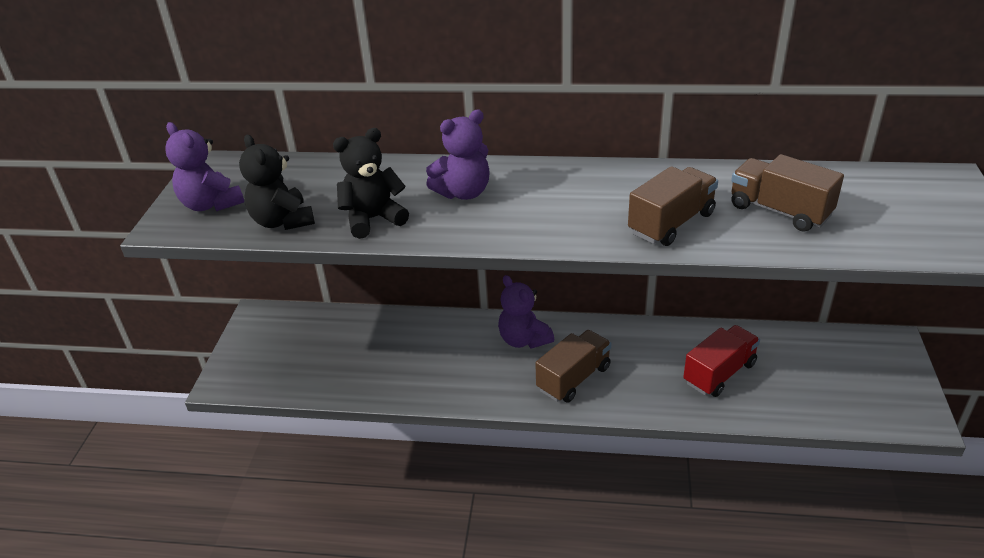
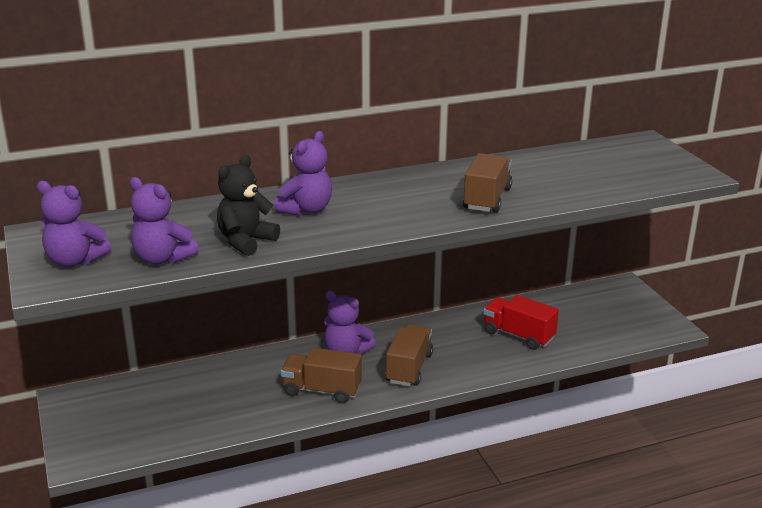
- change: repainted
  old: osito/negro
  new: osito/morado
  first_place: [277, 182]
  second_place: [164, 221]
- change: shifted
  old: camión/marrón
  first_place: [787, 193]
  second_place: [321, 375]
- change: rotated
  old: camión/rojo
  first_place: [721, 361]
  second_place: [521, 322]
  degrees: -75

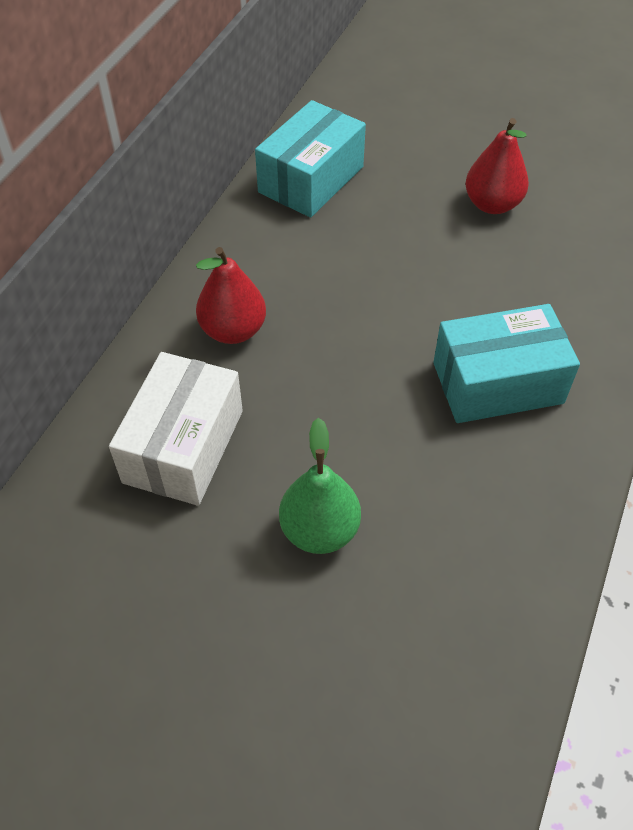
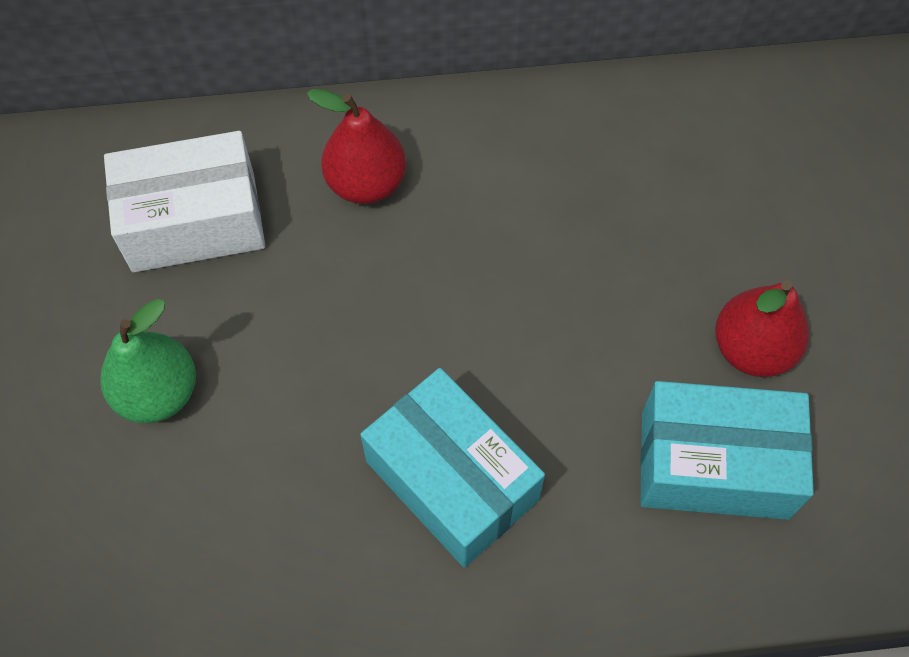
- change: shifted
  old: caja/turquesa
  first_place: [310, 158]
  second_place: [727, 450]

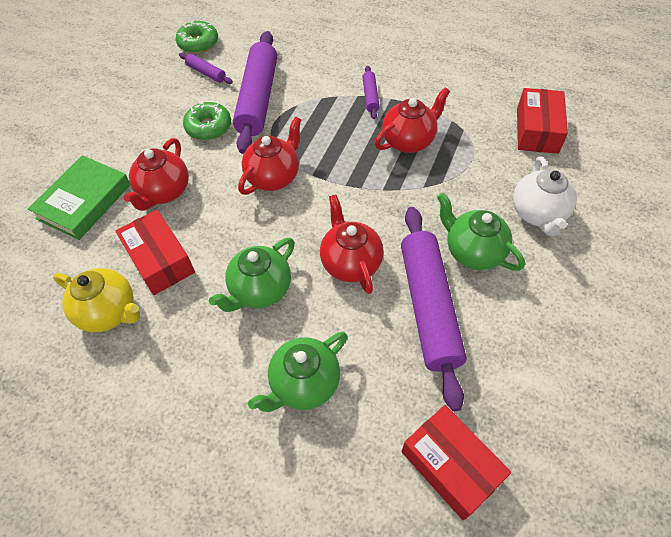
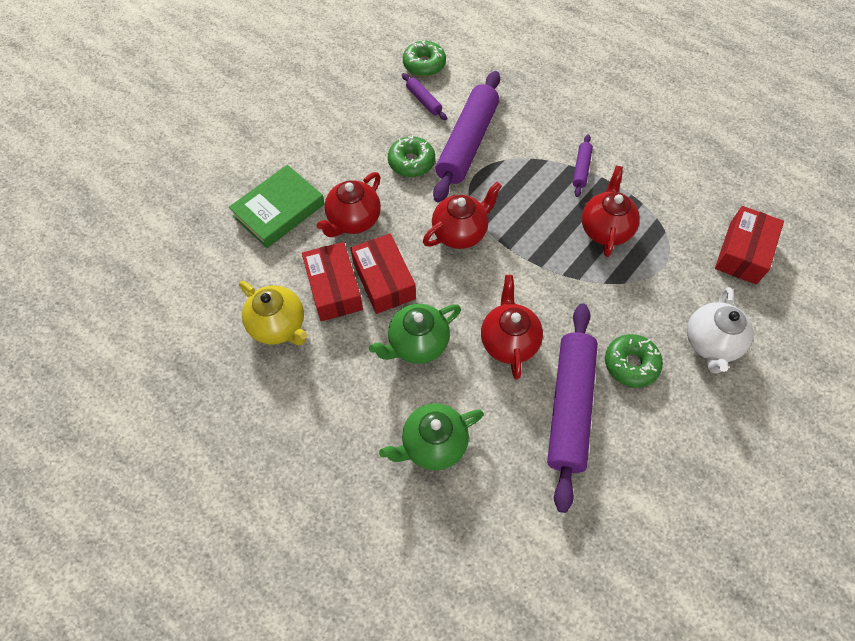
- change: shifted
  old: caja/rojo
  first_place: [456, 462]
  second_place: [383, 274]
- change: rotated
  old: tetera/rojo
  first_place: [412, 120]
  second_place: [611, 211]
  degrees: -60
- change: swapped
  old: tetera/verde
  new: rosquilla/verde
  first_place: [481, 231]
  second_place: [634, 361]

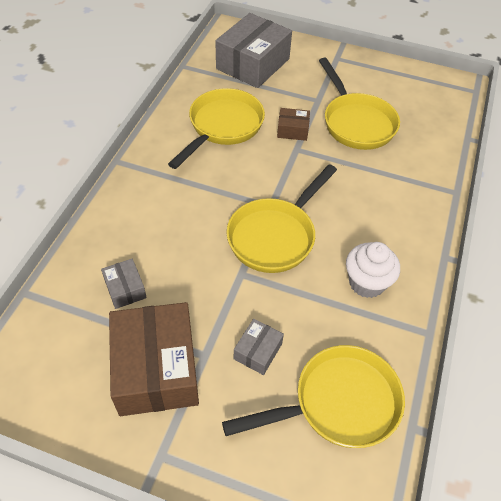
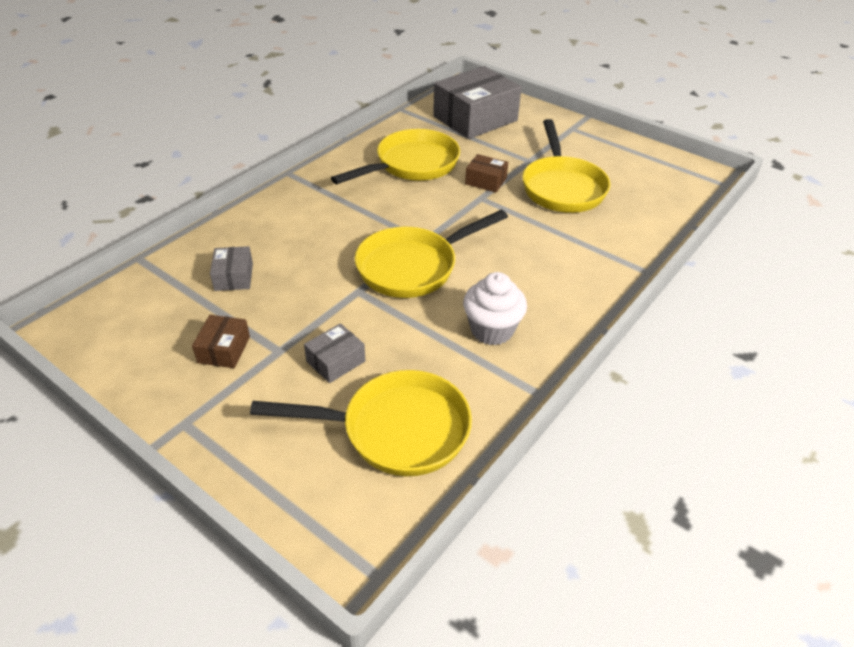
- change: scaled
  old: caja/marrón
  first_place: [154, 359]
  second_place: [221, 341]
  factor: 0.46

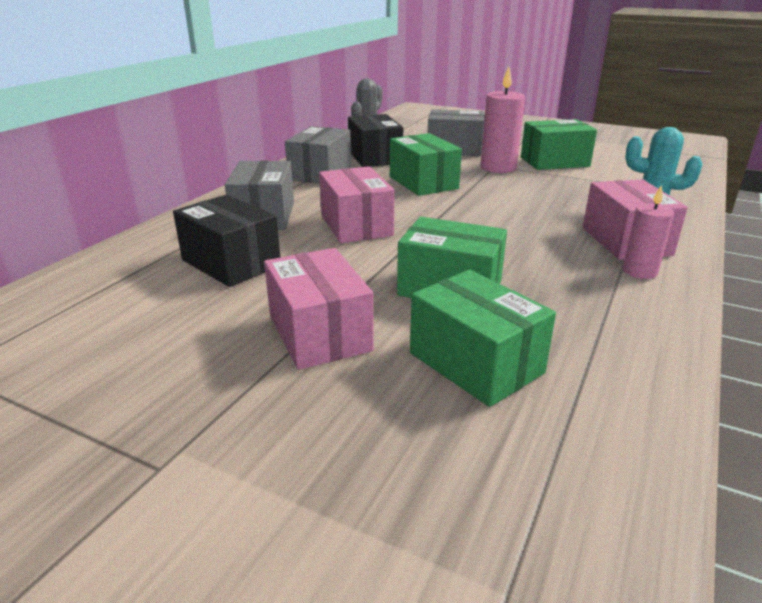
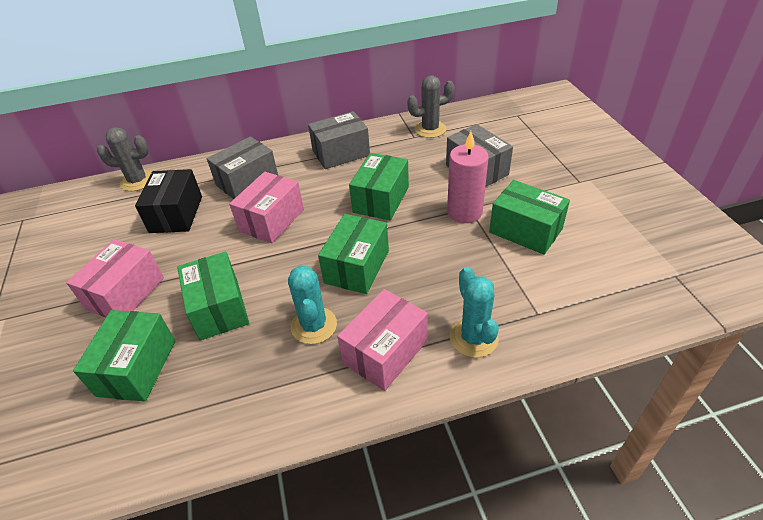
- change: new
  new: cactus/gris
  second_place: [124, 159]
- change: new
  new: cactus/turquesa
  second_place: [312, 304]
- change: new
  new: caja/verde
  second_place: [353, 254]
- change: gone
  old: caja/negro
  first_place: [375, 140]
- change: gone
  old: vela/rosa
  first_place: [648, 232]

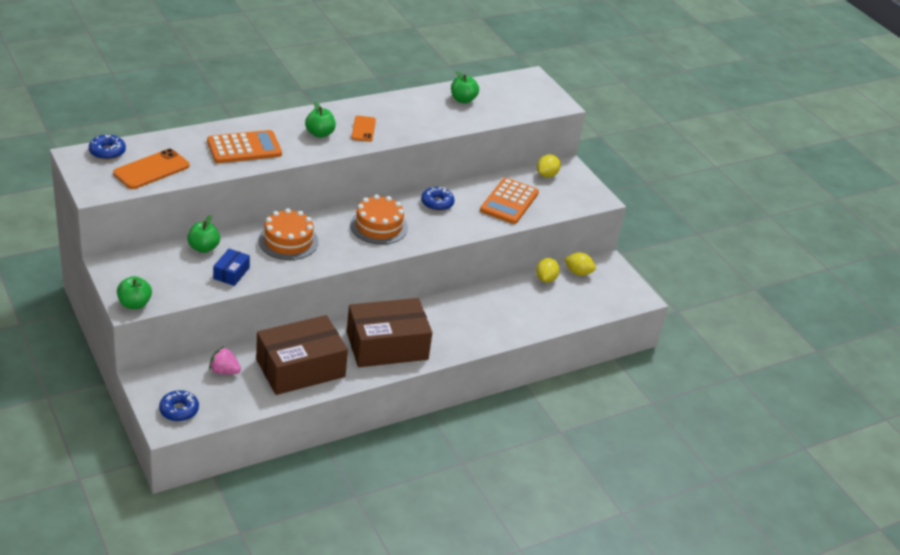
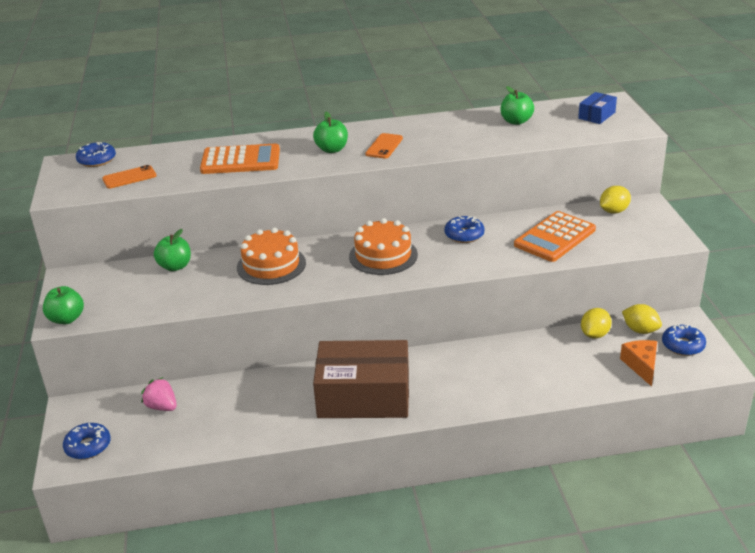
- change: scaled
  old: móvil/naranja
  first_place: [151, 169]
  second_place: [129, 176]
  factor: 0.64
- change: shifted
  old: caja/azul
  first_place: [231, 267]
  second_place: [597, 108]
- change: new
  new: queso/naranja
  second_place: [638, 363]
- change: new
  new: rosquilla/azul
  second_place: [684, 340]
- change: gone
  old: caja/marrón
  first_place: [302, 355]

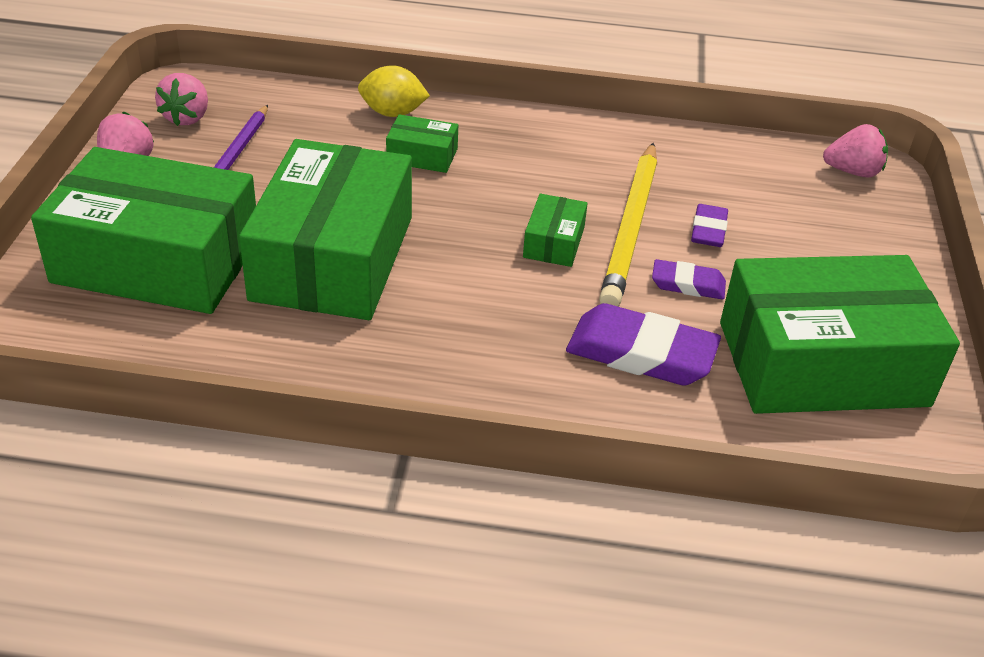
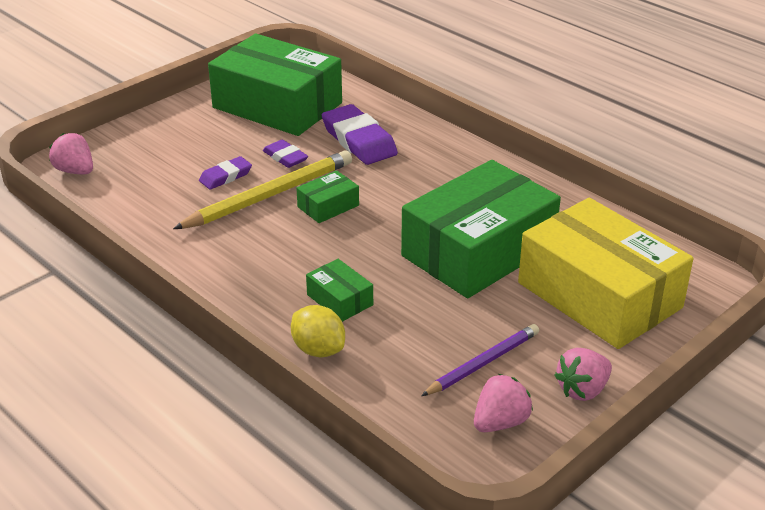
- change: repainted
  old: caja/verde
  new: caja/amarillo
  first_place: [143, 230]
  second_place: [605, 273]

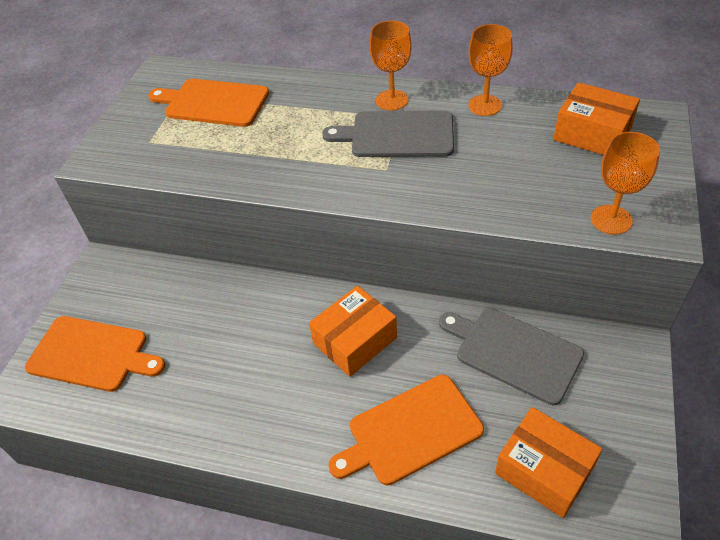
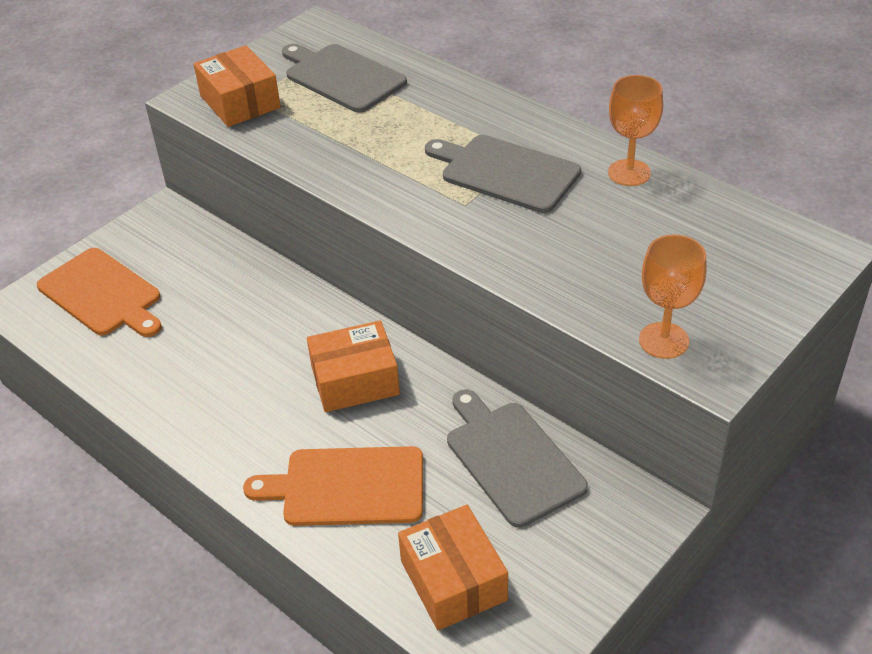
- change: shifted
  old: caja/naranja
  first_place: [596, 118]
  second_place: [237, 86]
- change: repainted
  old: tabla de cortar/naranja
  new: tabla de cortar/gris
  first_place: [208, 103]
  second_place: [344, 78]
- change: gone
  old: copa/naranja
  first_place: [390, 66]

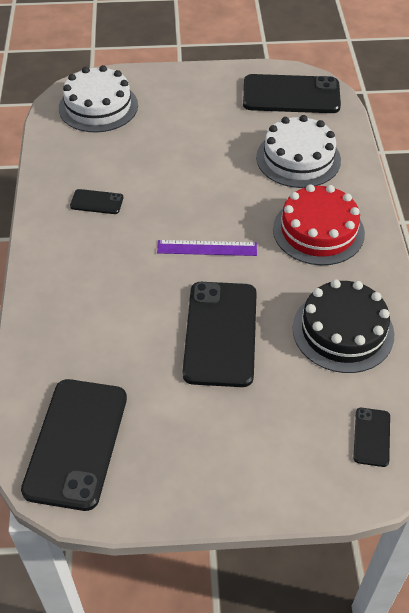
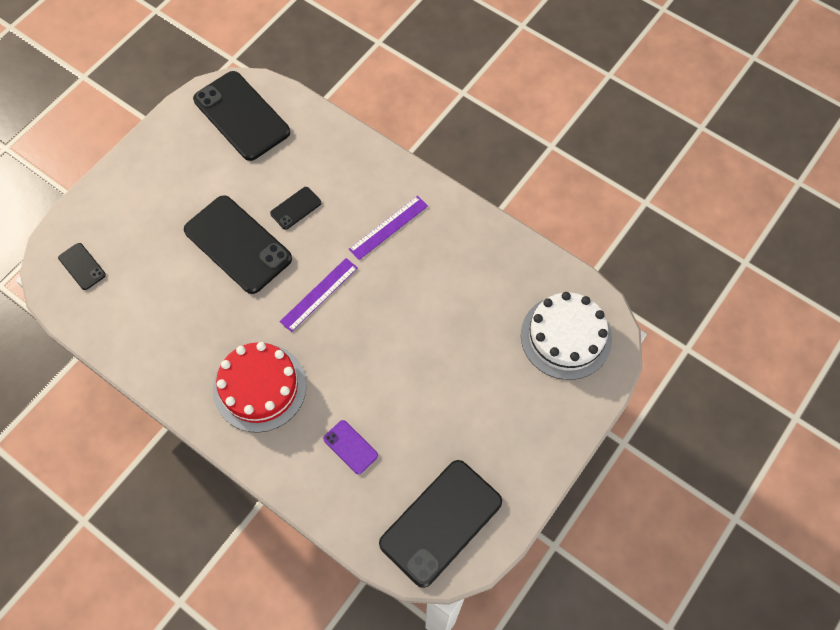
- change: shifted
  old: móvil/negro
  first_place: [96, 201]
  second_place: [295, 208]
- change: swapped
  old: tarta/blanco
  new: móvil/morado
  first_place: [298, 151]
  second_place: [350, 447]
- change: new
  new: regla/morado
  second_place: [388, 228]
- change: gone
  old: tarta/negro
  first_place: [343, 326]

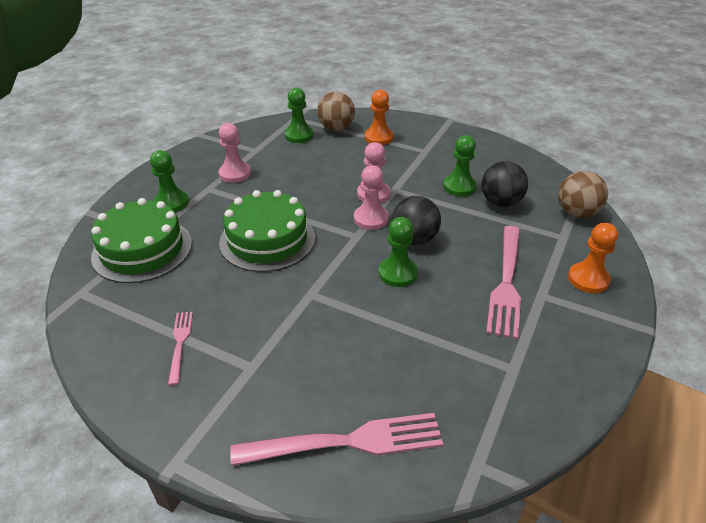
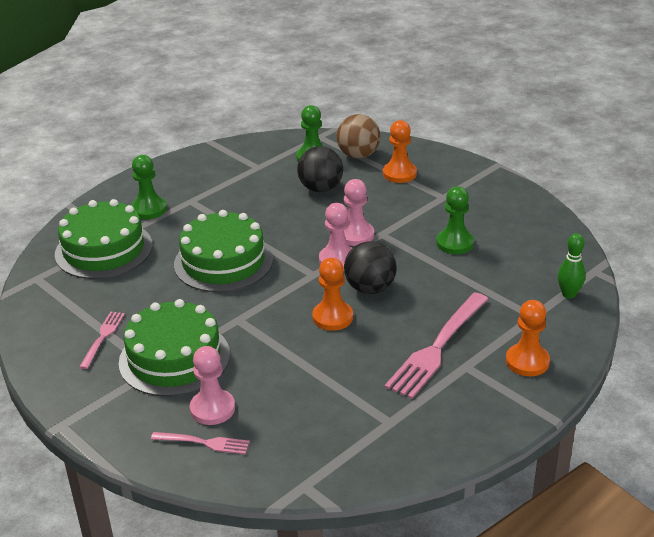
- change: new
  new: tarta/verde
  second_place: [174, 348]
- change: scaled
  old: tenedor/rosa
  first_place: [336, 439]
  second_place: [200, 443]
  factor: 0.52
- change: shifted
  old: peón/rosa
  first_place: [235, 153]
  second_place: [212, 385]
- change: shifted
  old: pelota/negro
  first_place: [504, 184]
  second_place: [320, 169]
- change: repainted
  old: peón/verde
  new: peón/naranja
  first_place: [398, 252]
  second_place: [332, 294]
- change: swapped
  old: pelota/marrón
  new: bolo/verde
  first_place: [583, 194]
  second_place: [572, 266]

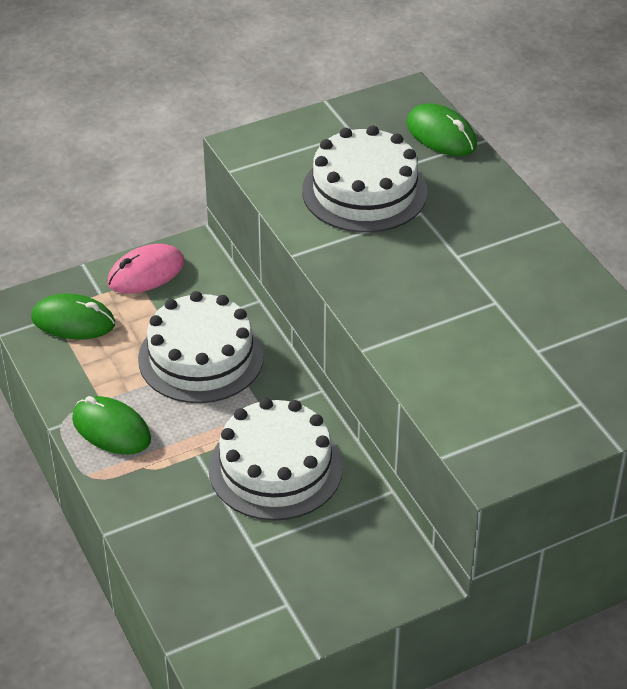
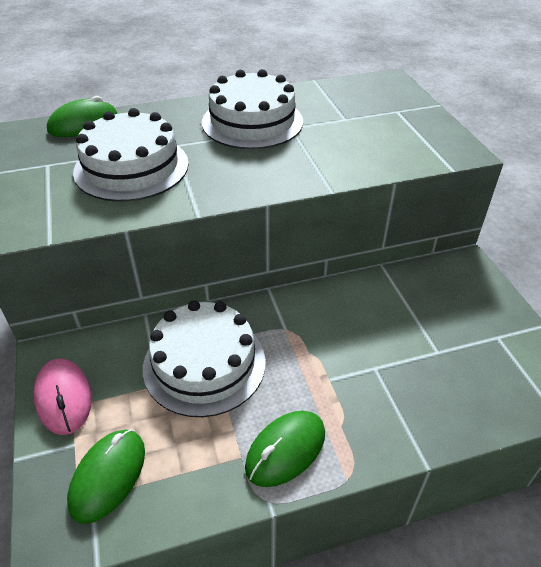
- change: shifted
  old: tarta/blanco
  first_place: [276, 459]
  second_place: [252, 109]

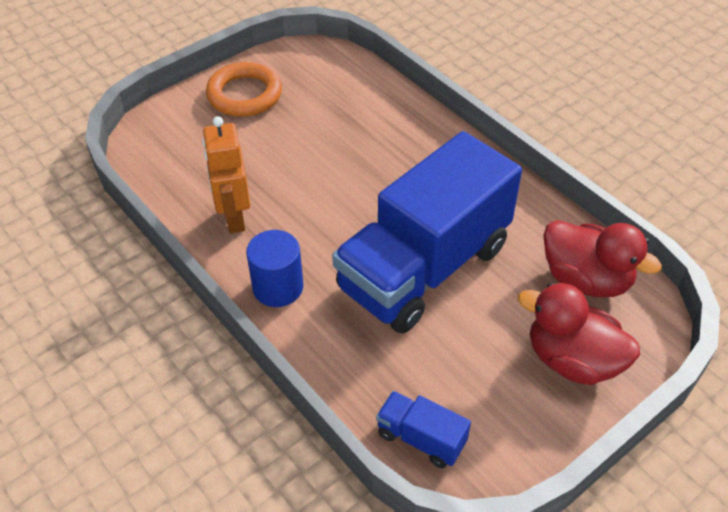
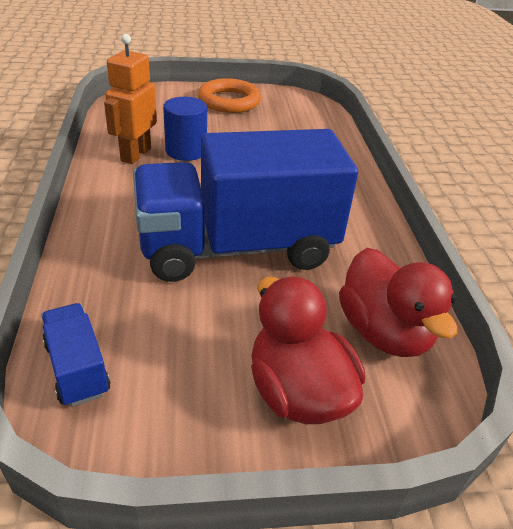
- change: shifted
  old: cilindro/azul
  first_place: [274, 268]
  second_place: [185, 129]

